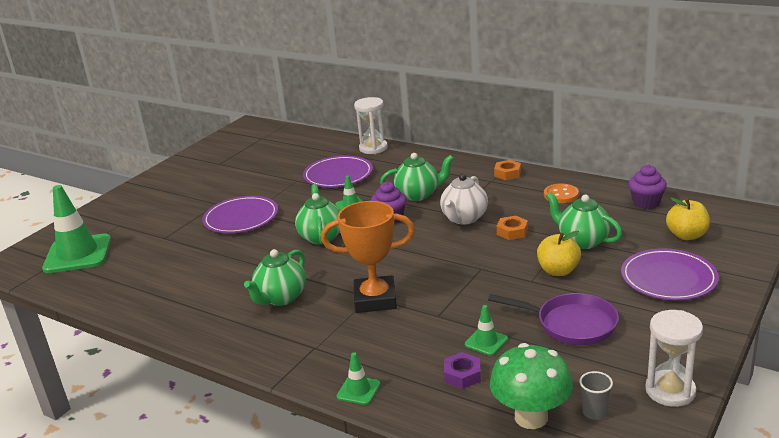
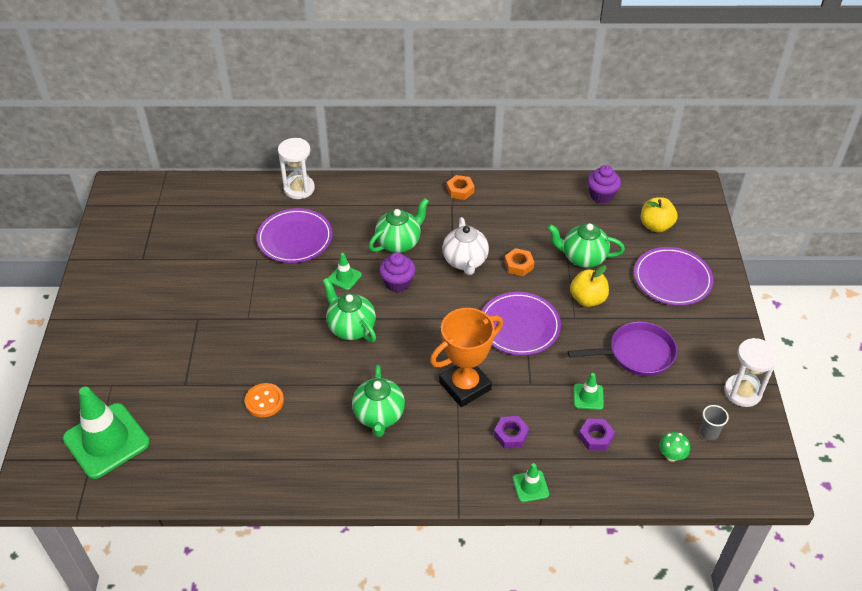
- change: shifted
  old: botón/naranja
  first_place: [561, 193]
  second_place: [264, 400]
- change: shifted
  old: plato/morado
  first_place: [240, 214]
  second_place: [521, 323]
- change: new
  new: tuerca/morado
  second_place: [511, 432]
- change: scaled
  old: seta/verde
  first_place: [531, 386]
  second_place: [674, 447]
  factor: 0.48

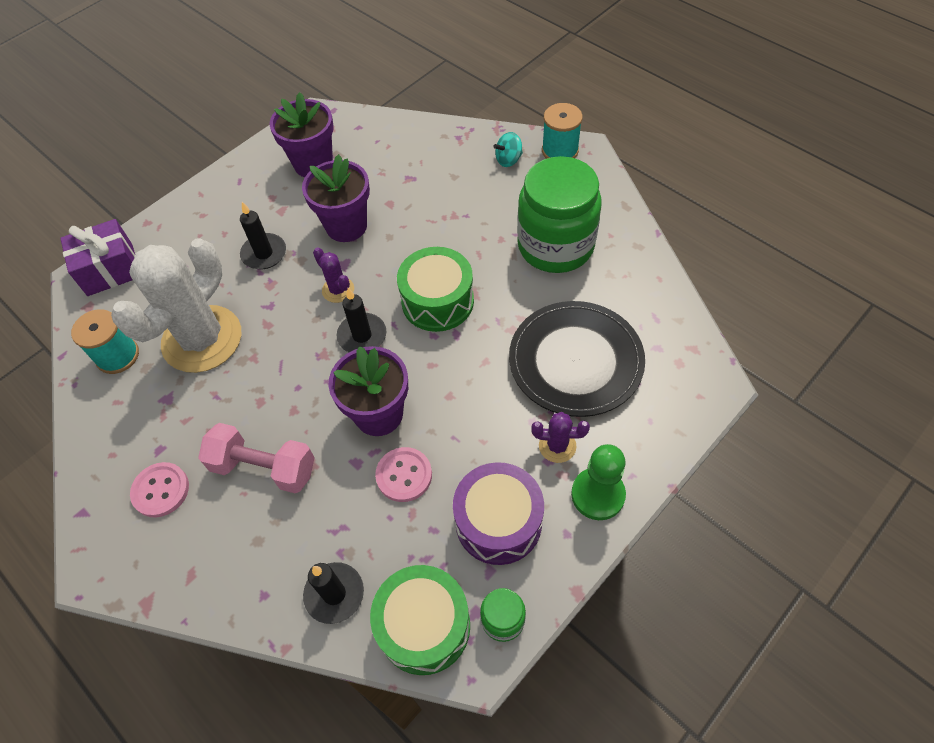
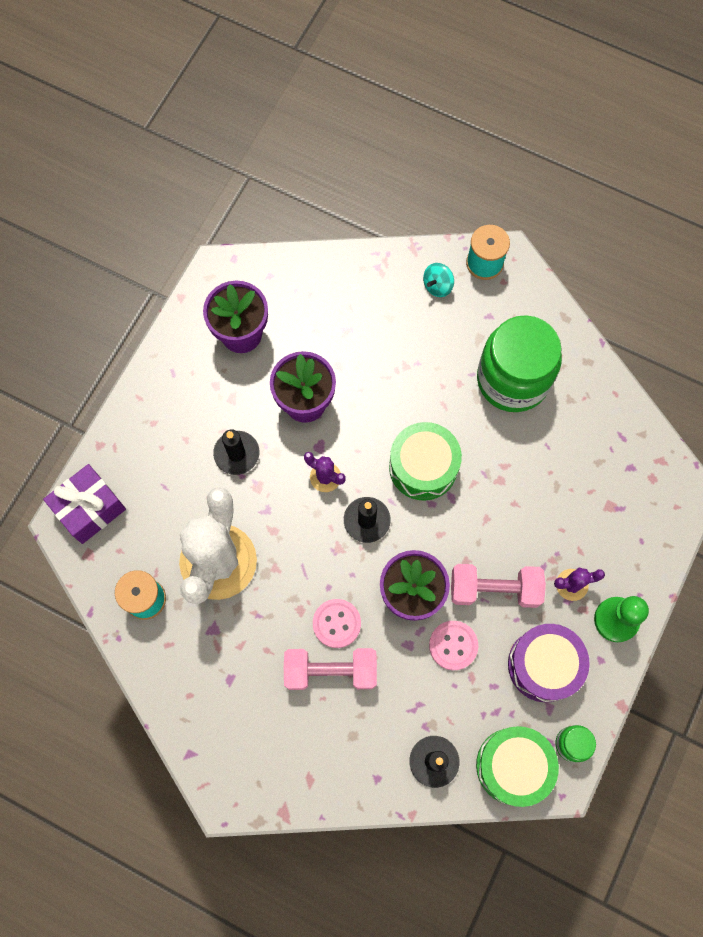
- change: shifted
  old: botón/rosa
  first_place: [159, 489]
  second_place: [337, 623]
- change: new
  new: mancuerna/rosa
  second_place: [498, 586]
- change: gone
  old: plato/negro
  first_place: [577, 359]

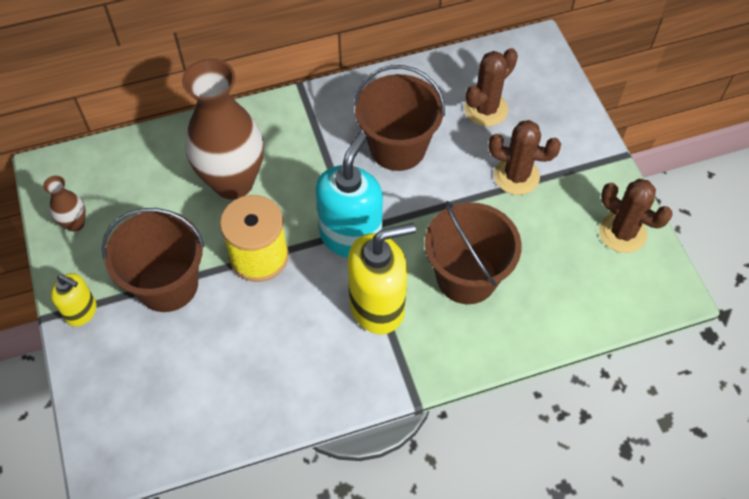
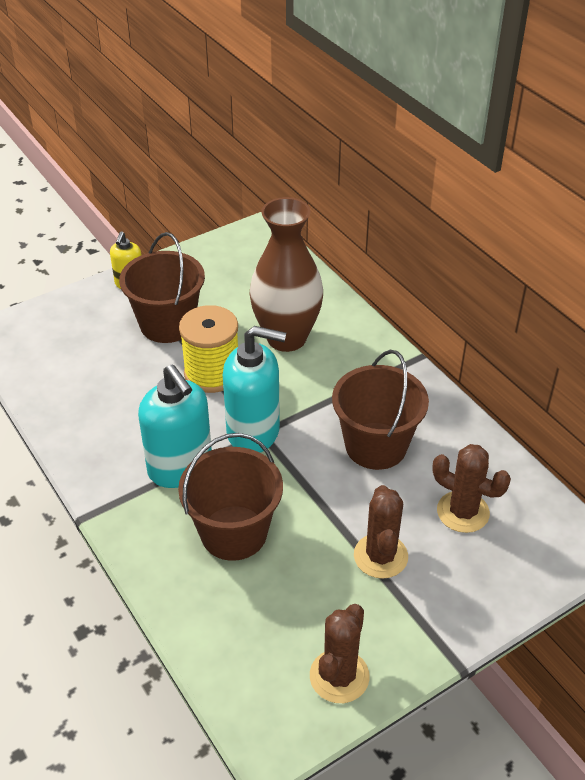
- change: repainted
  old: dispensador de jabón/amarillo
  new: dispensador de jabón/turquesa
  first_place: [381, 278]
  second_place: [175, 426]
- change: gone
  old: florero/marrón
  first_place: [64, 204]

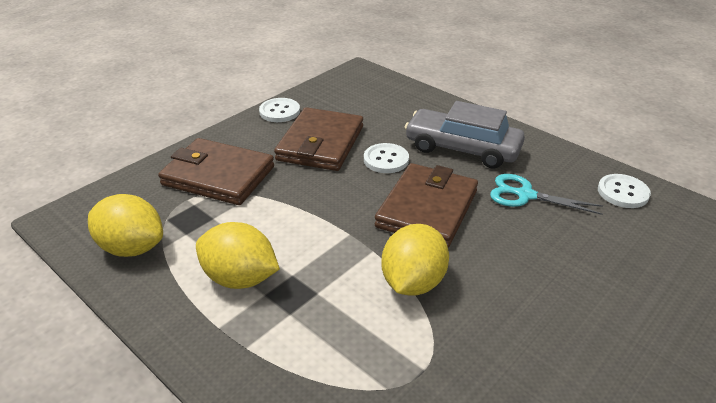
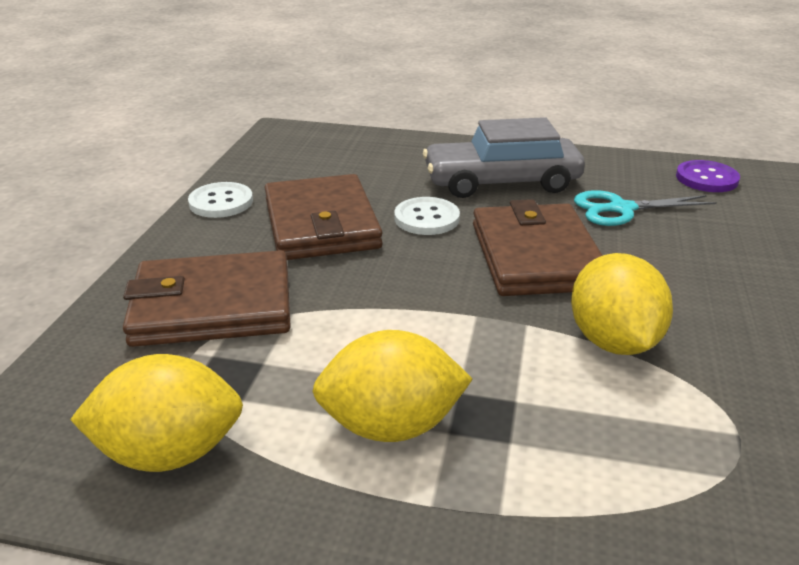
- change: repainted
  old: botón/blanco
  new: botón/morado
  first_place: [624, 191]
  second_place: [708, 176]

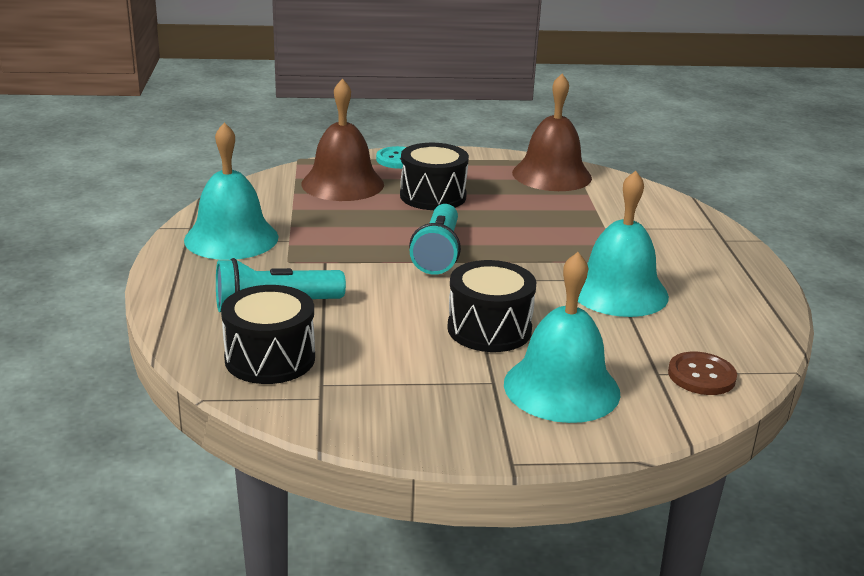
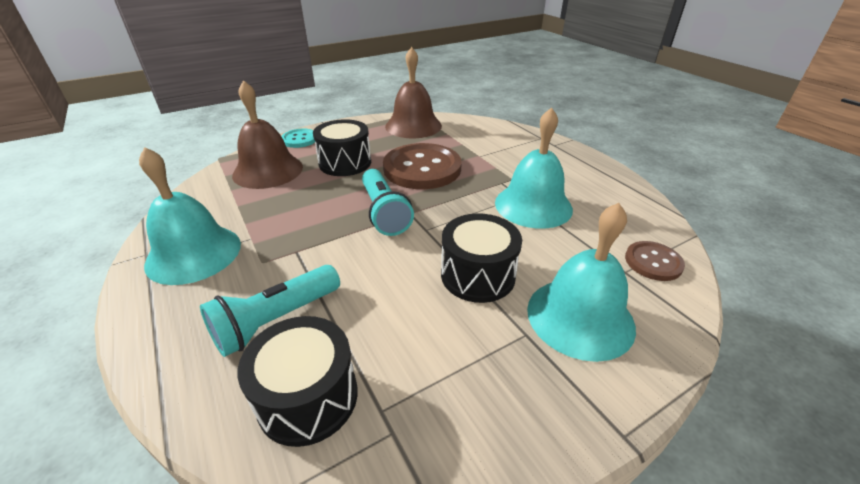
- change: new
  new: botón/marrón
  second_place: [422, 166]

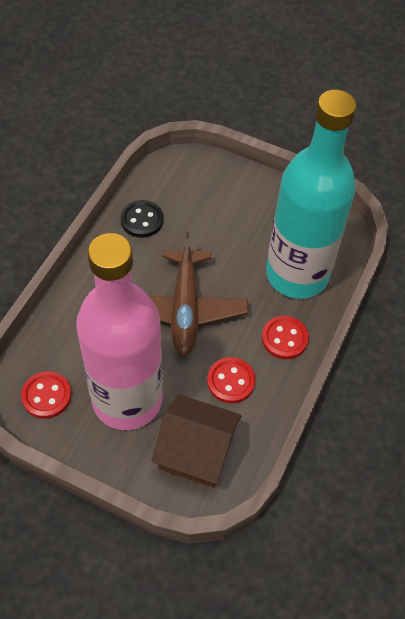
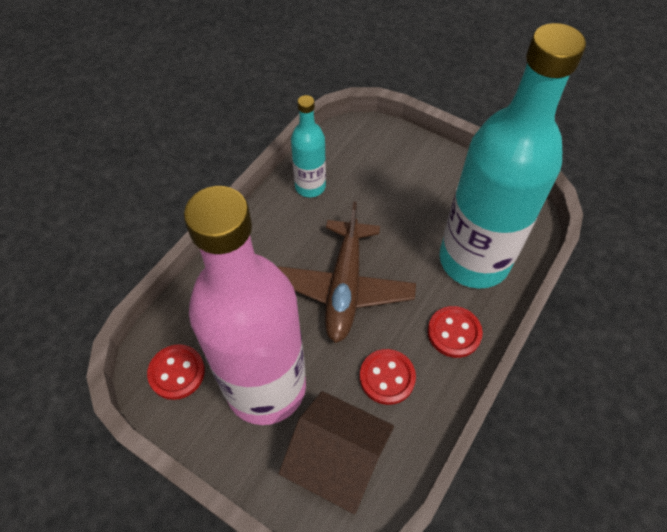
- change: swapped
  old: botón/negro
  new: botella/turquesa
  first_place: [141, 219]
  second_place: [308, 146]

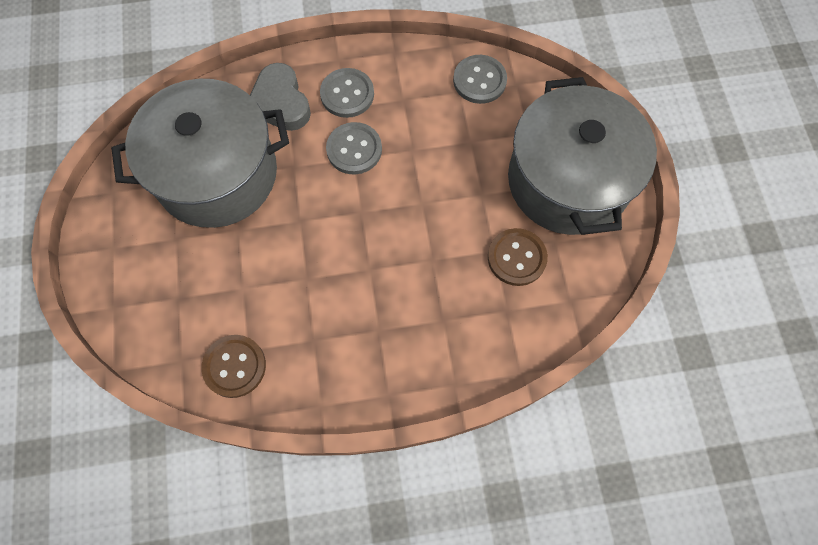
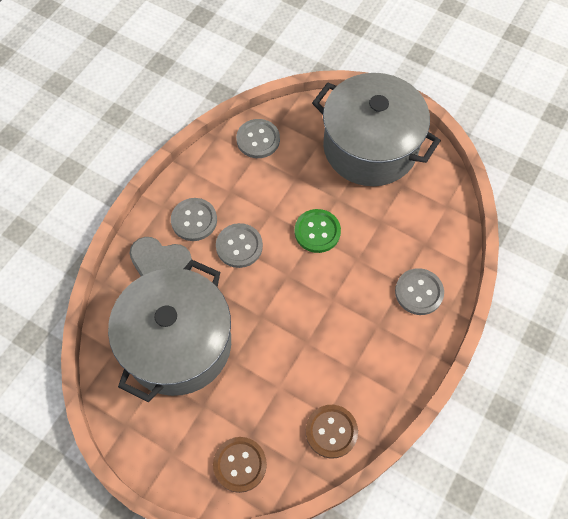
- change: shifted
  old: botón/marrón
  first_place: [518, 257]
  second_place: [240, 465]
- change: new
  new: botón/verde
  second_place: [318, 231]
- change: new
  new: botón/gris
  second_place: [419, 291]

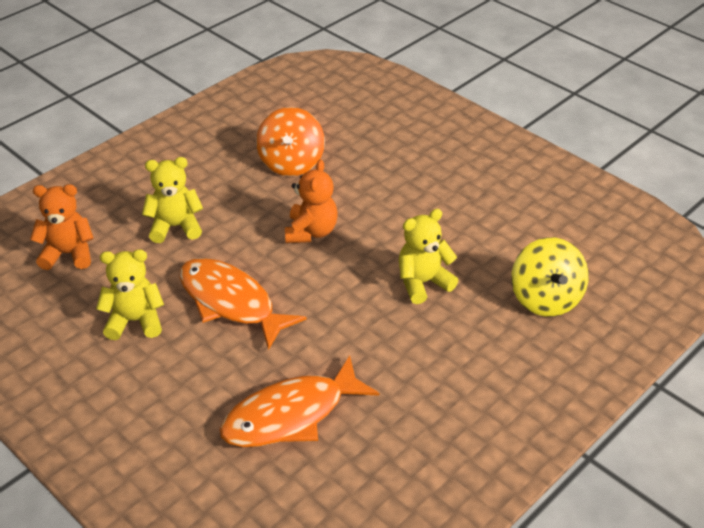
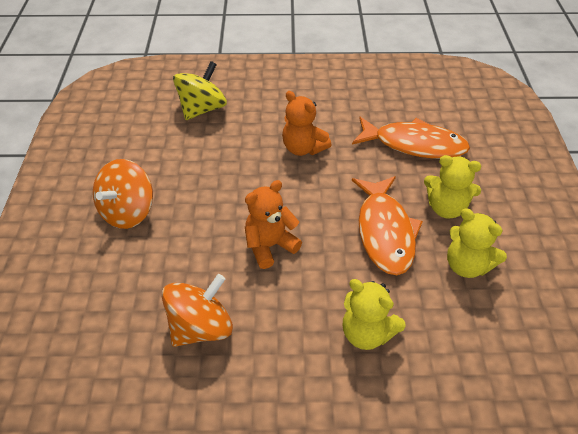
- change: new
  new: peonza/naranja
  second_place: [123, 194]
- change: shifted
  old: osito/naranja
  first_place: [62, 227]
  second_place: [306, 123]
- change: shifted
  old: osito/amarillo
  first_place: [429, 256]
  second_place: [452, 187]

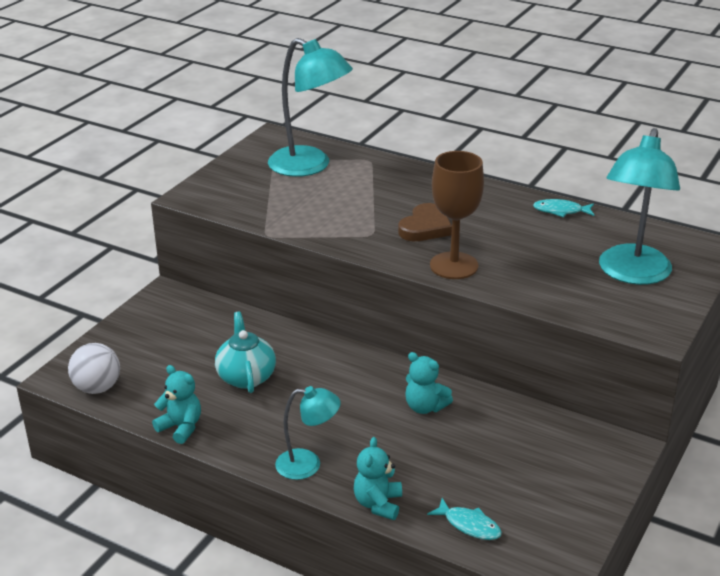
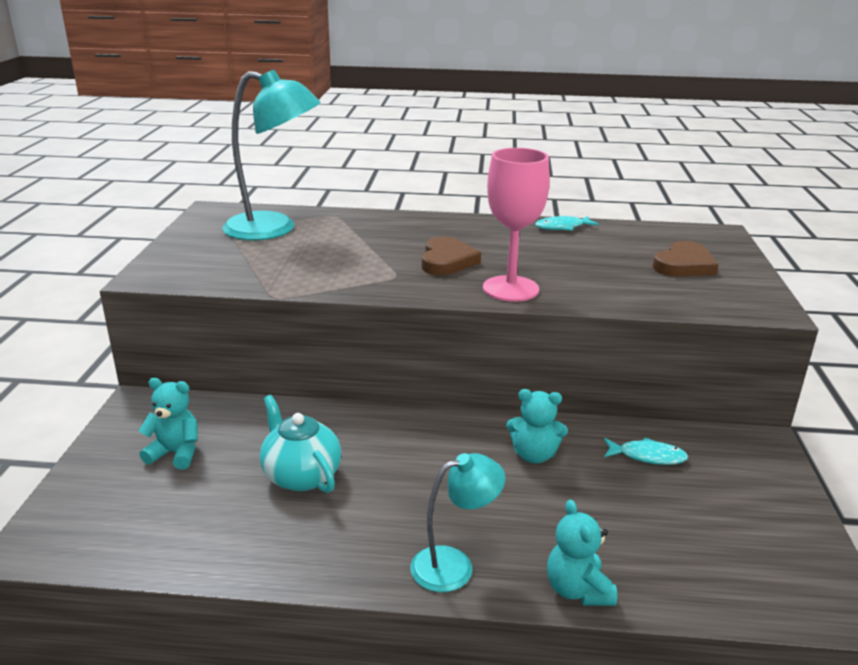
- change: shifted
  old: osito/turquesa
  first_place: [176, 404]
  second_place: [168, 423]
- change: repainted
  old: copa/marrón
  new: copa/rosa
  first_place: [457, 215]
  second_place: [516, 225]
- change: shifted
  old: pez/turquesa
  first_place: [464, 519]
  second_place: [646, 451]
- change: swapped
  old: lámpara/turquesa
  new: corazón/marrón
  first_place: [639, 206]
  second_place: [686, 258]
- change: gone
  old: pelota/blanco
  first_place: [94, 368]

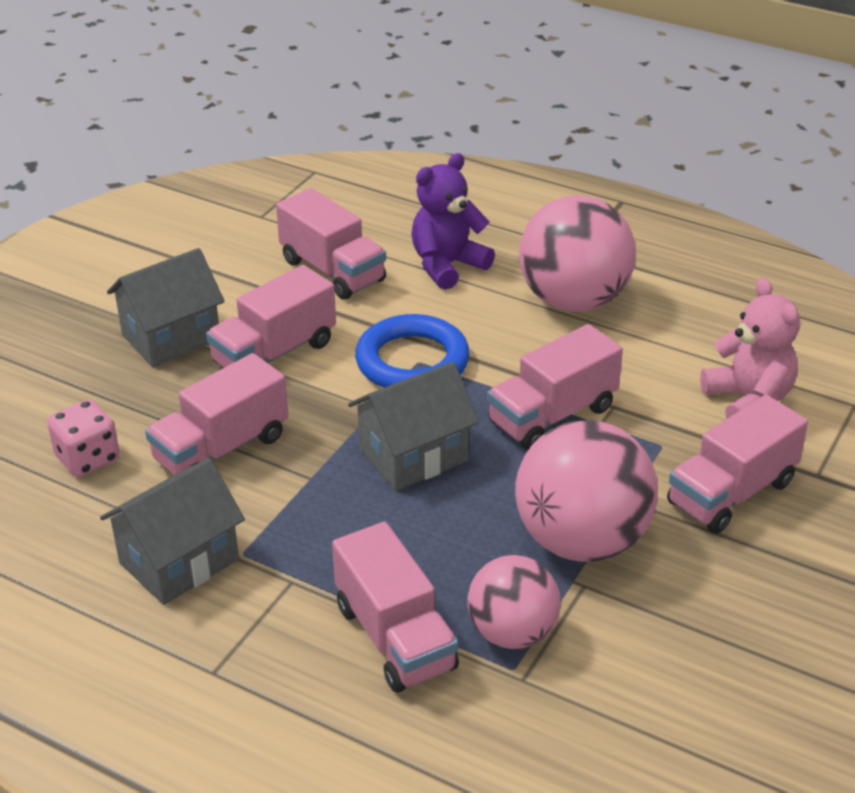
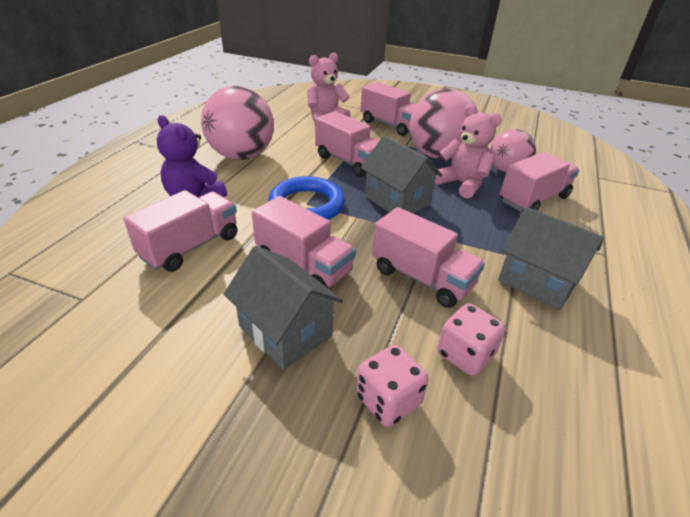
- change: new
  new: dado/rosa
  second_place: [392, 386]
- change: new
  new: osito/rosa
  second_place: [468, 151]

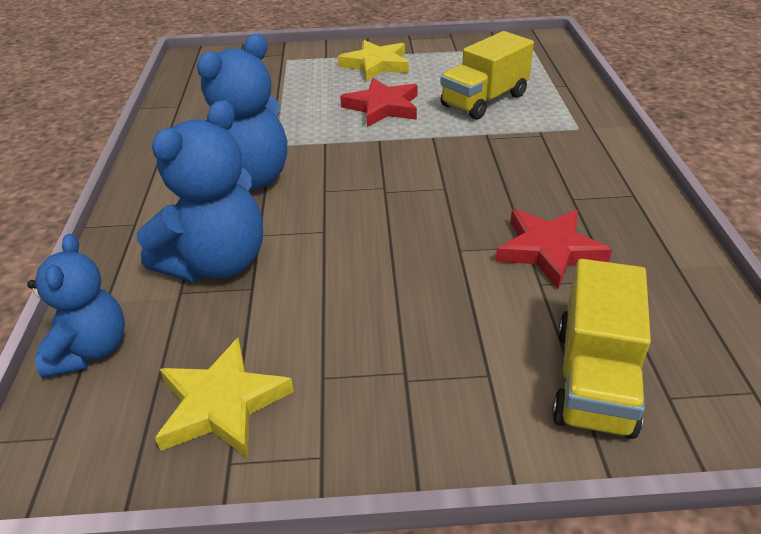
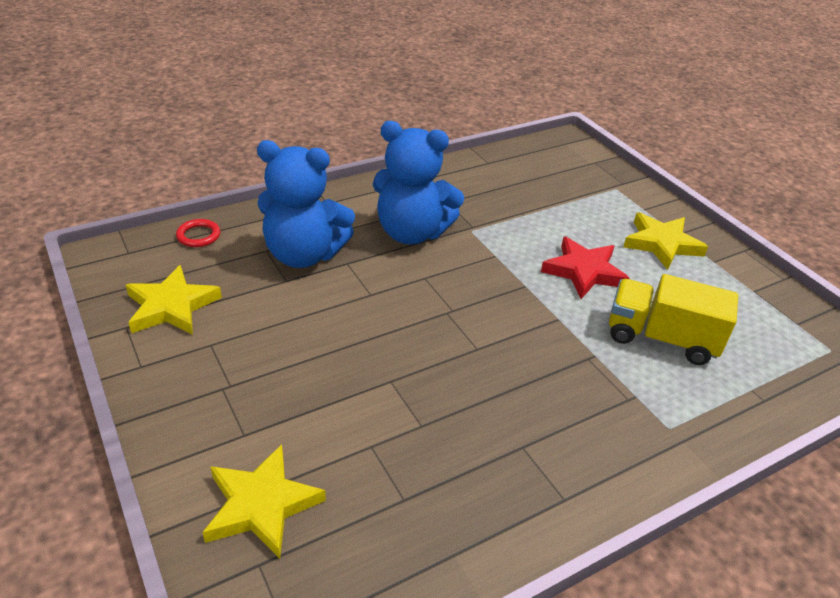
- change: swapped
  old: osito/azul
  new: anillo/rojo
  first_place: [76, 306]
  second_place: [198, 233]
- change: swapped
  old: camión/amarillo
  new: estrella/amarillo
  first_place: [601, 349]
  second_place: [264, 501]
- change: gone
  old: estrella/rojo
  first_place: [554, 249]

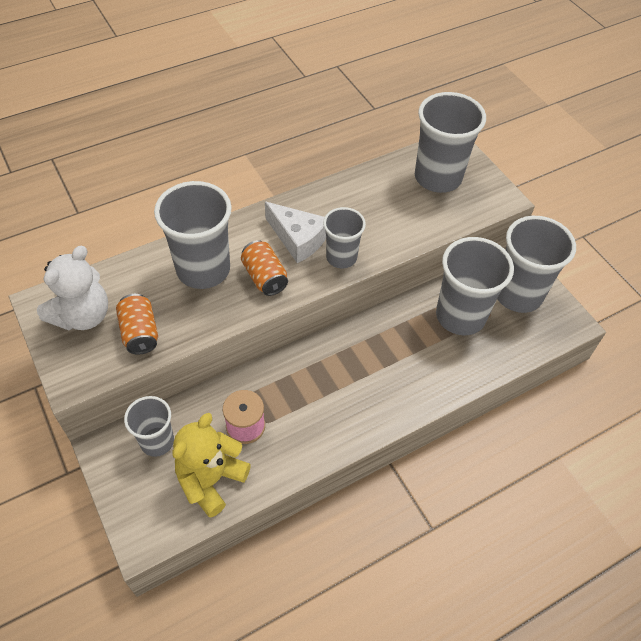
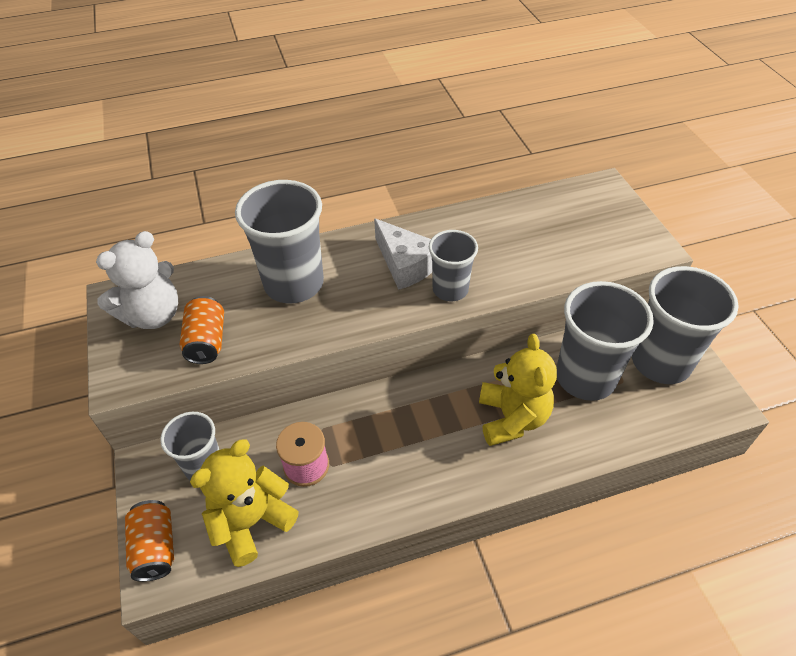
- change: shifted
  old: lata/naranja
  first_place: [264, 268]
  second_place: [149, 541]
- change: new
  new: osito/amarillo
  second_place: [518, 390]
- change: gone
  old: vaso/gris
  first_place: [450, 142]

